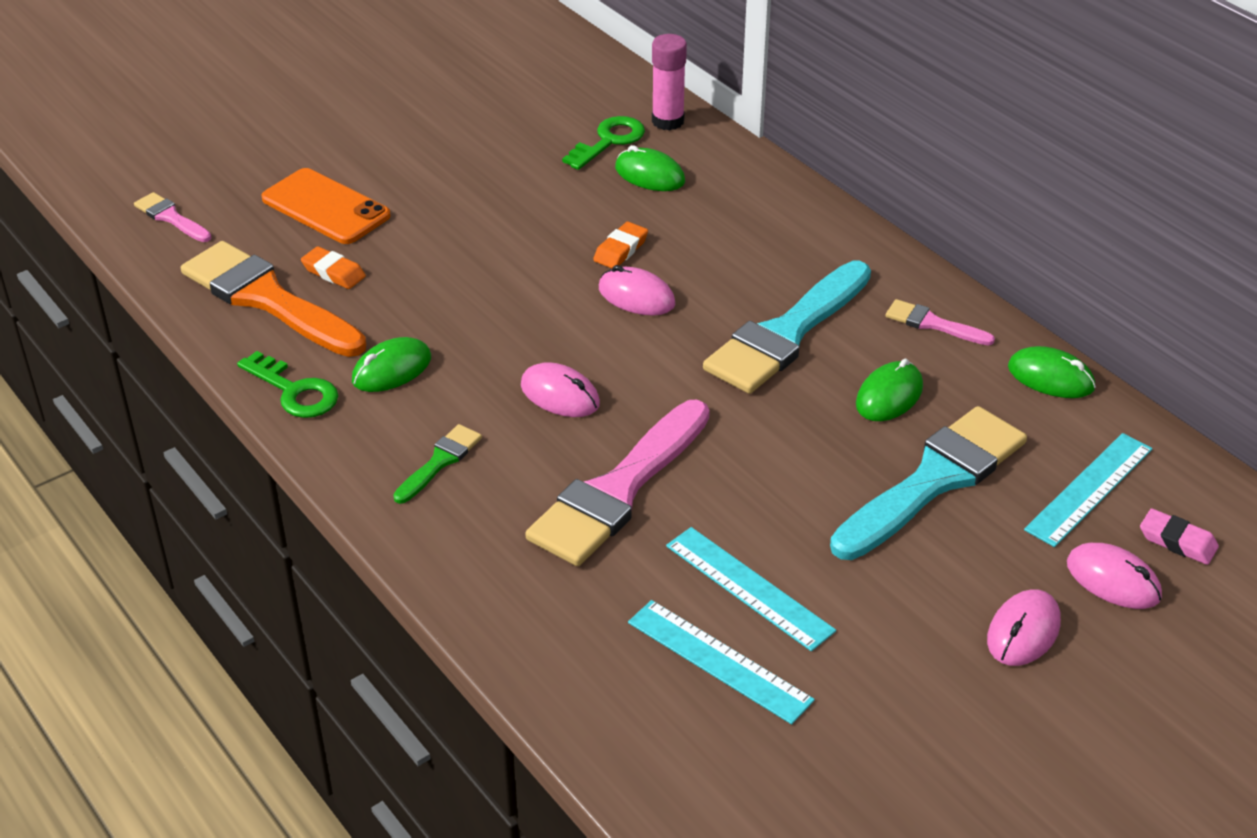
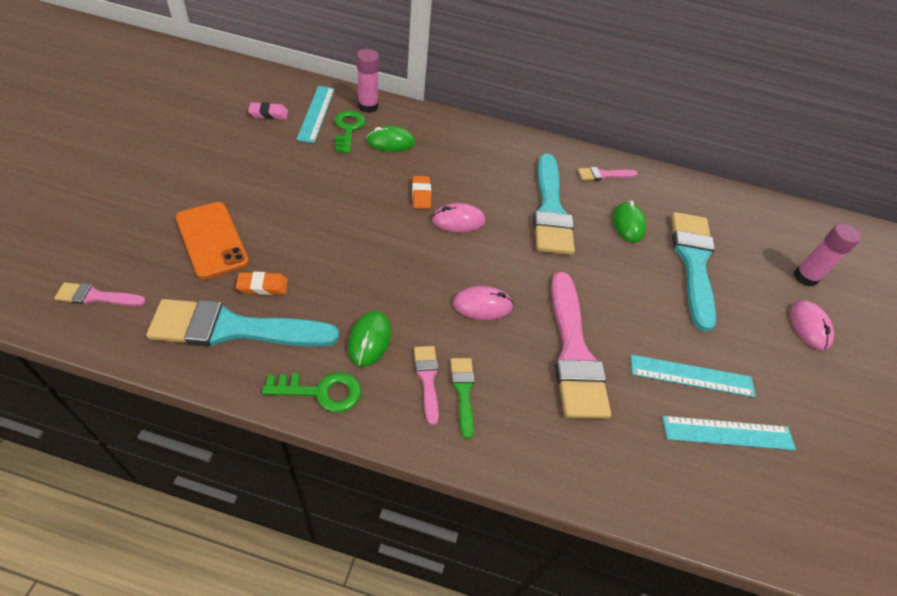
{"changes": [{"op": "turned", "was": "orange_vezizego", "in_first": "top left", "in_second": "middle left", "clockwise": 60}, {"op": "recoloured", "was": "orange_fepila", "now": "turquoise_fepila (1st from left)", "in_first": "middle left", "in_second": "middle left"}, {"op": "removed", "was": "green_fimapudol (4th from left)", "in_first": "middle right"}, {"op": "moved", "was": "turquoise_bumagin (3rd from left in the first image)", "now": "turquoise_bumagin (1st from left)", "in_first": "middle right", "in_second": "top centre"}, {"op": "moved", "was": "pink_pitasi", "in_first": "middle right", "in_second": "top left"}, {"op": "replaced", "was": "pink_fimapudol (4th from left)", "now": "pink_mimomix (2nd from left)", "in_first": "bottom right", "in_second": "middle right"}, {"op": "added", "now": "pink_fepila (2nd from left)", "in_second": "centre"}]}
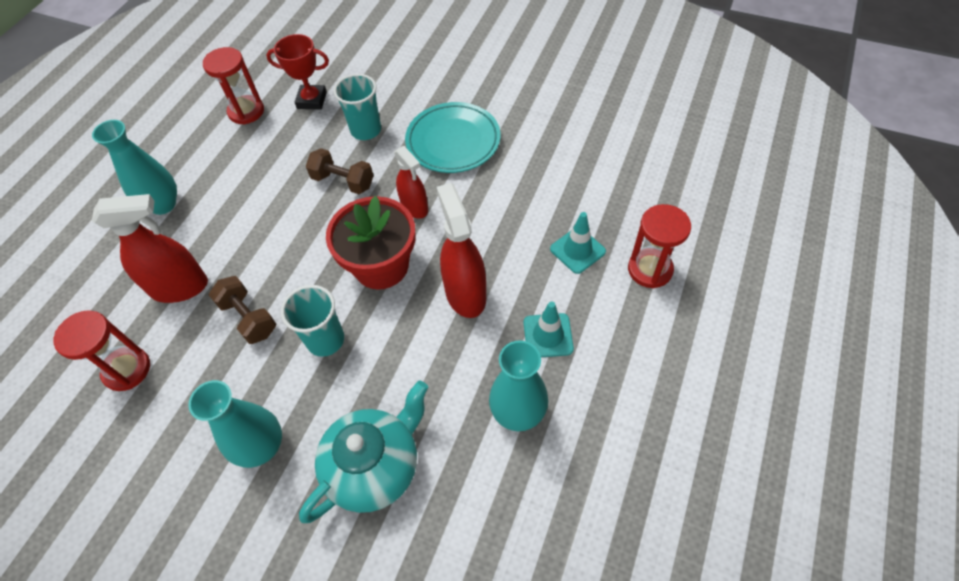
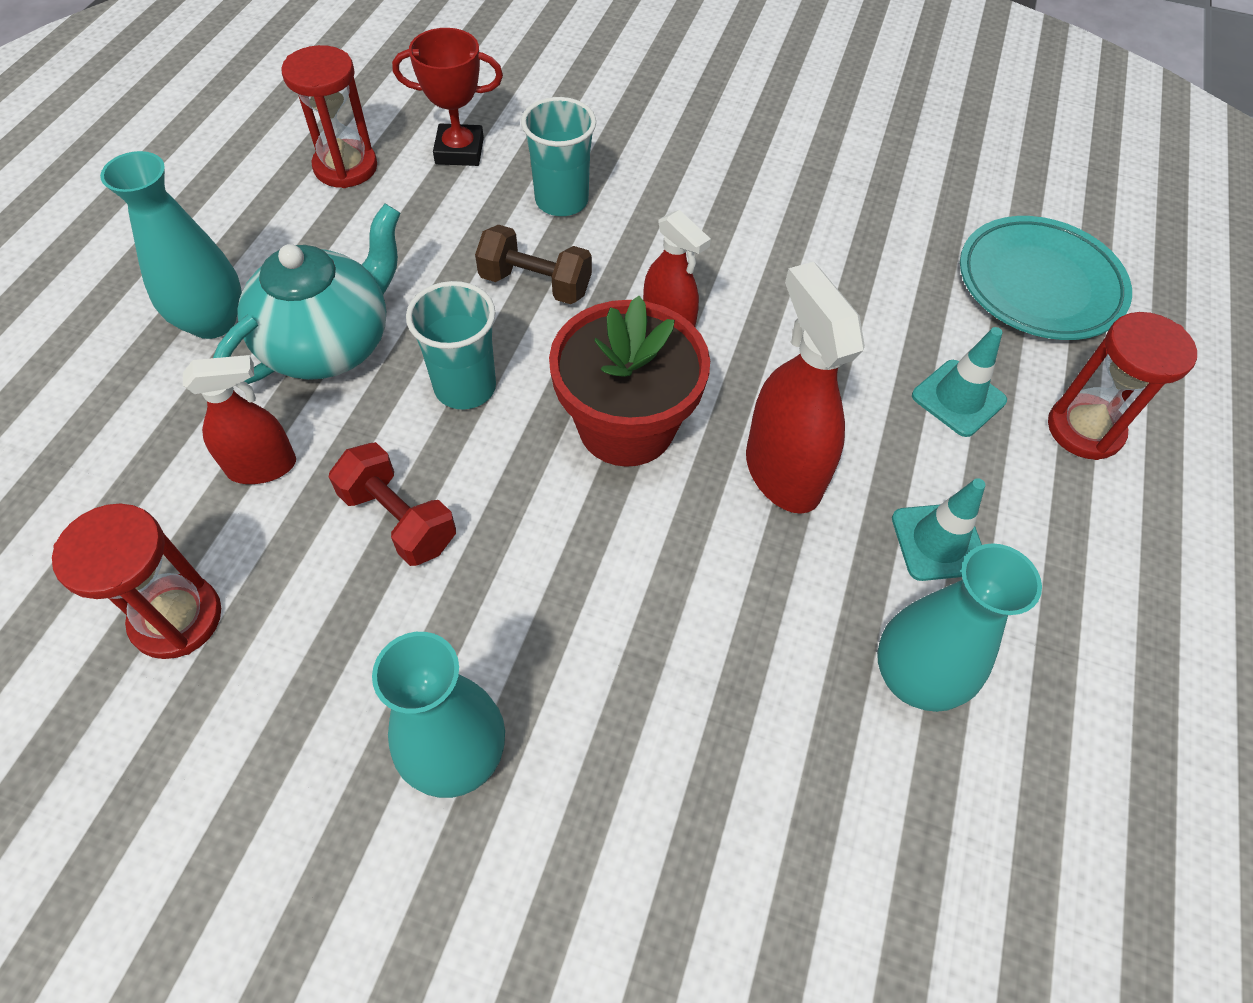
{"changes": [{"op": "moved", "was": "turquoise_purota", "in_first": "top centre", "in_second": "top right"}, {"op": "resized", "was": "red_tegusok (1st from left)", "in_first": "middle left", "in_second": "middle left", "ratio": 0.65}, {"op": "recoloured", "was": "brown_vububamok (1st from left)", "now": "red_vububamok", "in_first": "middle left", "in_second": "middle left"}, {"op": "moved", "was": "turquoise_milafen (1st from left)", "in_first": "middle left", "in_second": "centre"}, {"op": "moved", "was": "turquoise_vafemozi", "in_first": "bottom centre", "in_second": "top left"}]}
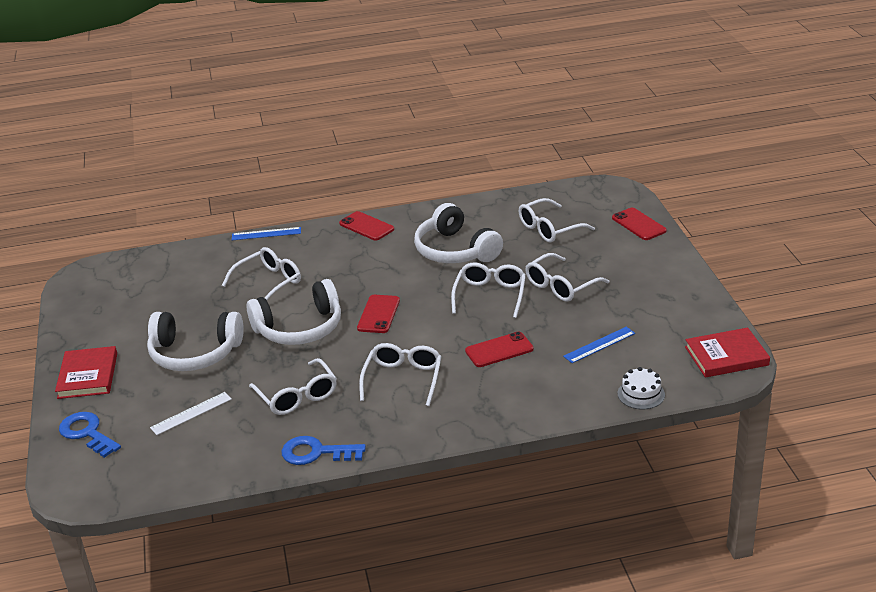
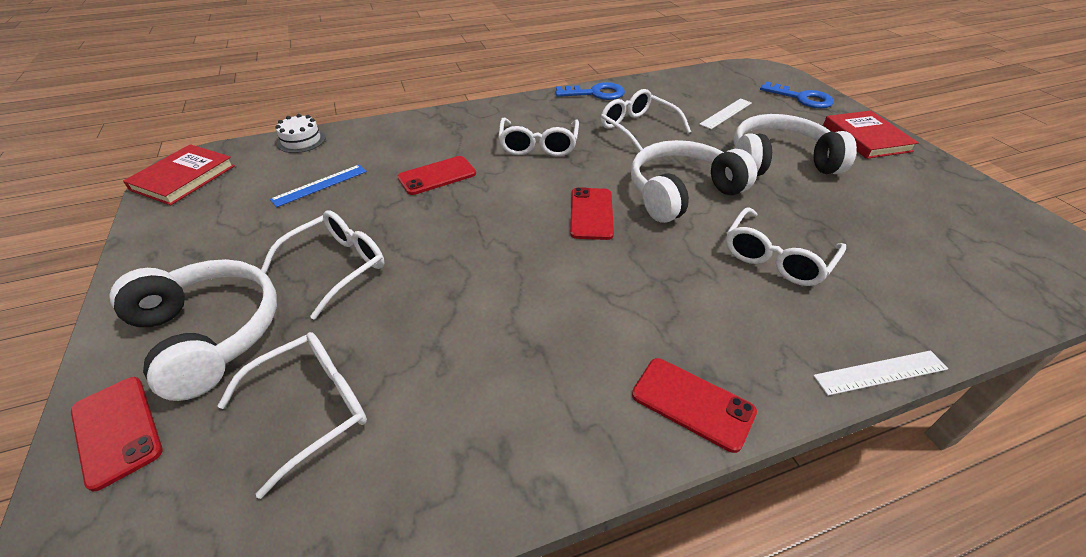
{"changes": [{"op": "moved", "was": "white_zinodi (3rd from left in the first image)", "now": "white_zinodi (1st from left)", "in_first": "centre", "in_second": "middle left"}, {"op": "recoloured", "was": "blue_bumagin (1st from left)", "now": "white_bumagin (2nd from left)", "in_first": "middle left", "in_second": "bottom right"}, {"op": "removed", "was": "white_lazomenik (4th from left)", "in_first": "centre"}, {"op": "turned", "was": "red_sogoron (2nd from left in the first image)", "in_first": "middle right", "in_second": "top left", "clockwise": -45}]}
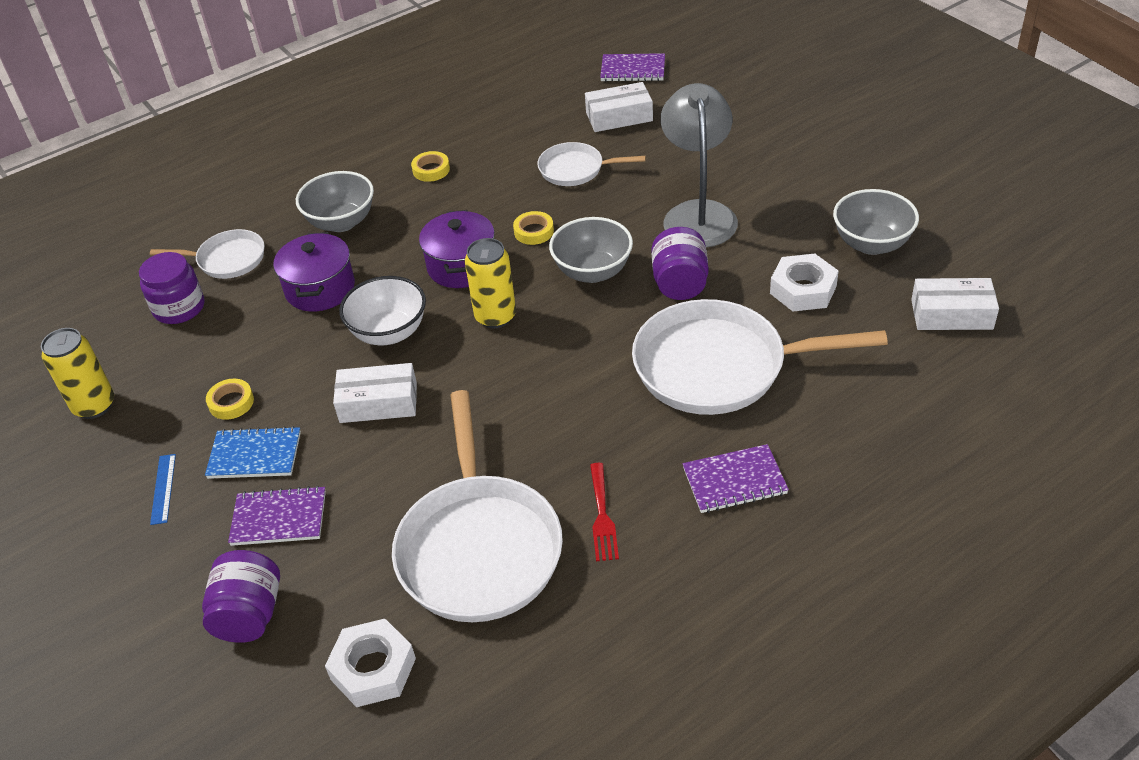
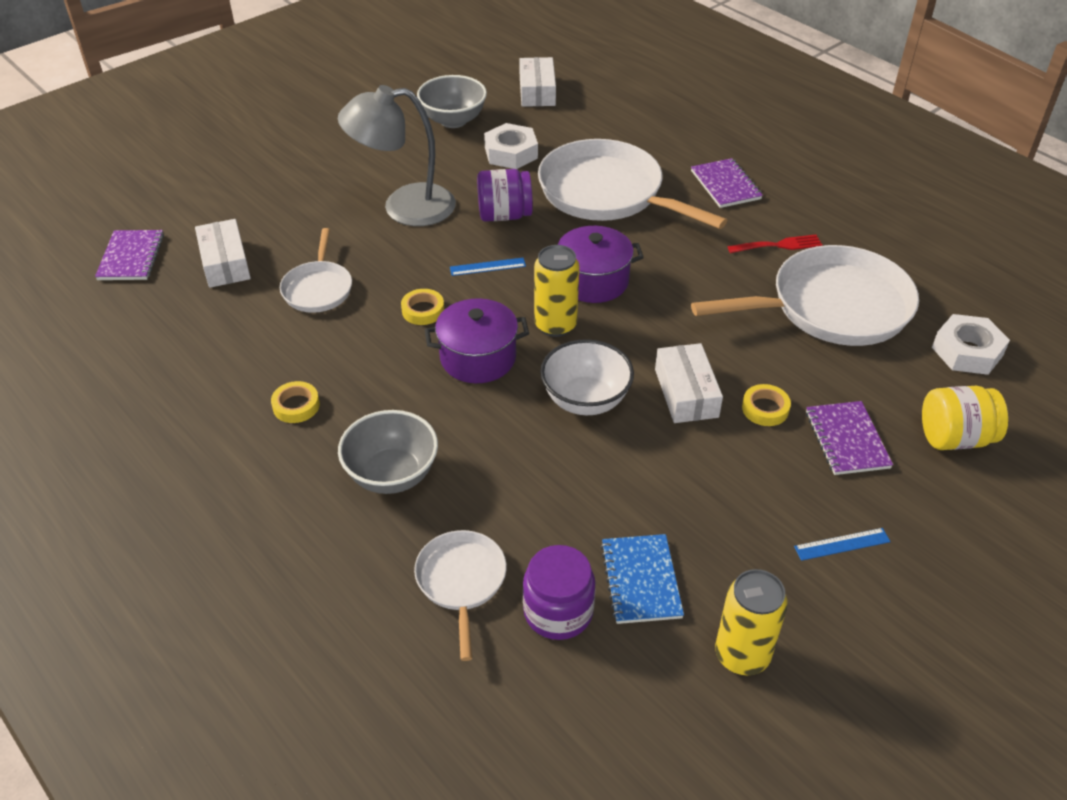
{"changes": [{"op": "replaced", "was": "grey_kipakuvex (2nd from left)", "now": "blue_bumagin (1st from left)", "in_first": "top centre", "in_second": "centre"}, {"op": "moved", "was": "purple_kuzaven (1st from left in the first image)", "now": "purple_kuzaven (2nd from left)", "in_first": "middle left", "in_second": "top centre"}, {"op": "turned", "was": "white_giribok (4th from left in the first image)", "in_first": "middle right", "in_second": "top centre", "clockwise": 135}, {"op": "moved", "was": "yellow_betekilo (1st from left in the first image)", "now": "yellow_betekilo (3rd from left)", "in_first": "middle left", "in_second": "middle right"}, {"op": "moved", "was": "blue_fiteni", "in_first": "middle left", "in_second": "bottom centre"}, {"op": "recoloured", "was": "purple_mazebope (2nd from left)", "now": "yellow_mazebope", "in_first": "bottom left", "in_second": "middle right"}]}
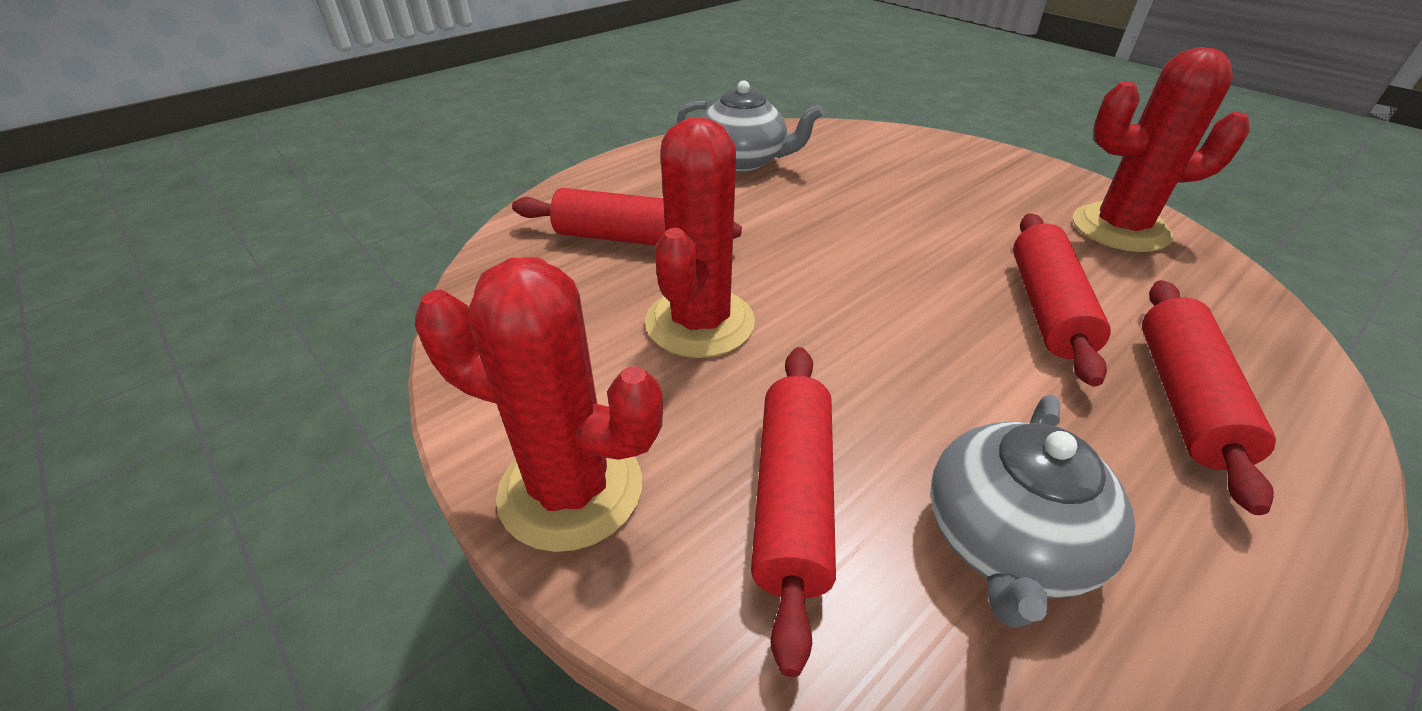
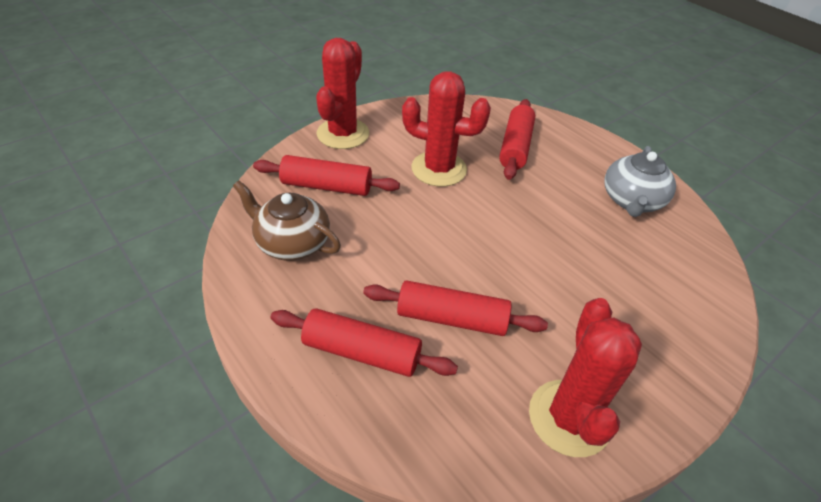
{"changes": [{"op": "recoloured", "was": "grey_vafemozi (2nd from left)", "now": "brown_vafemozi", "in_first": "bottom right", "in_second": "centre"}]}
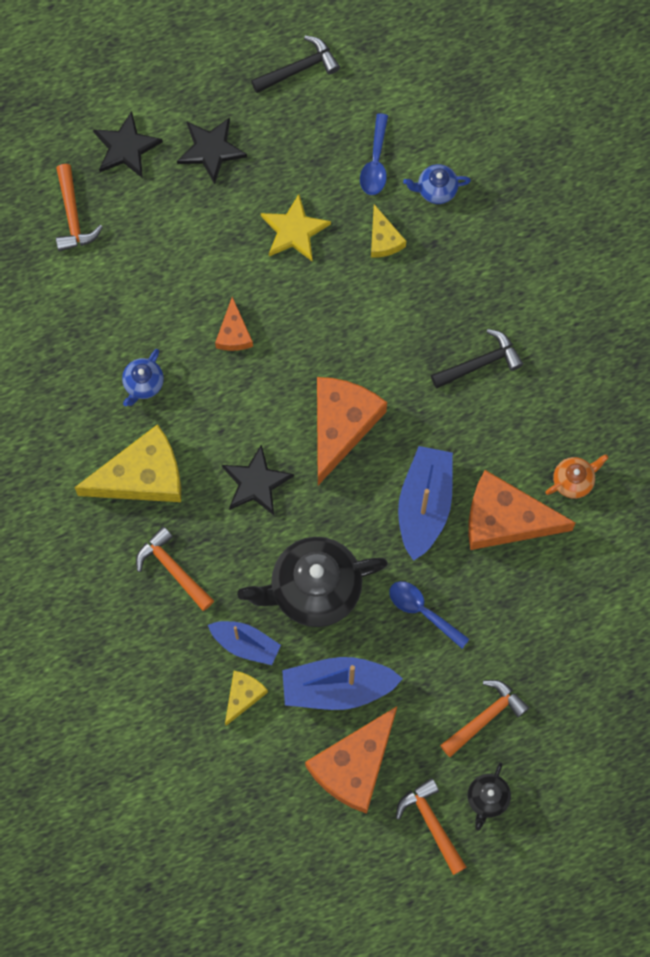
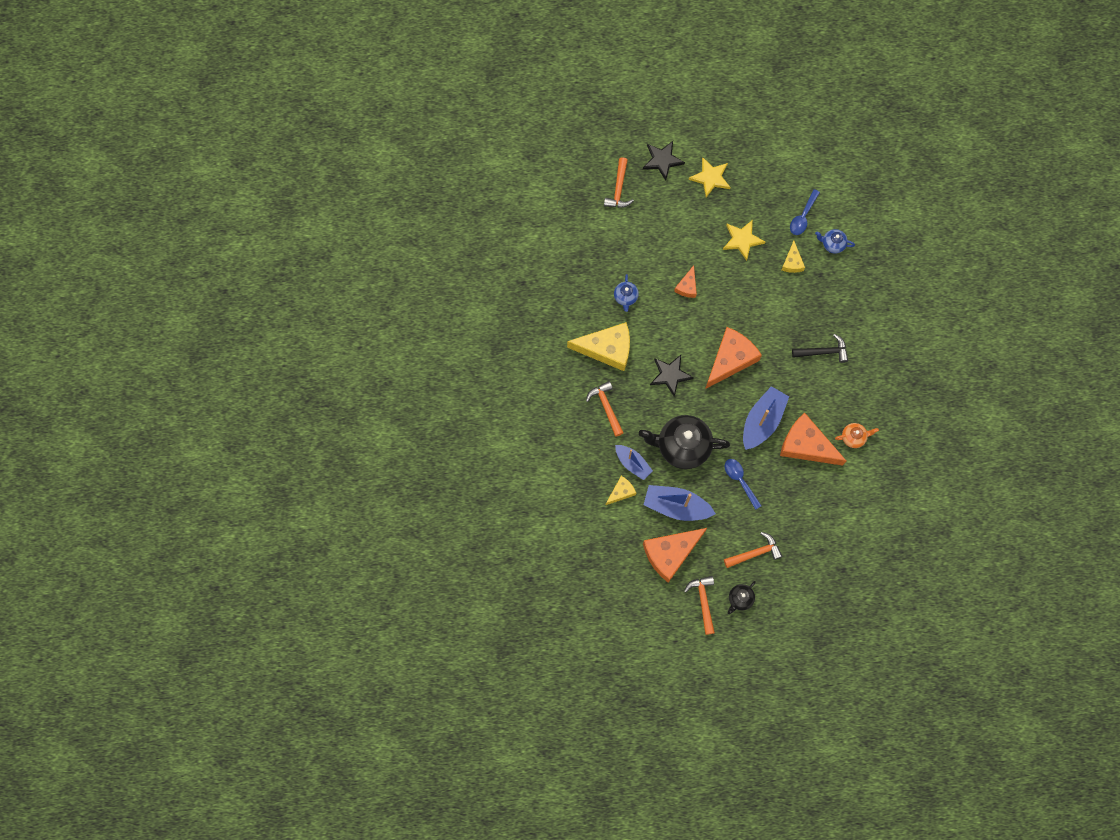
{"changes": [{"op": "removed", "was": "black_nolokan (1st from left)", "in_first": "top centre"}, {"op": "recoloured", "was": "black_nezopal (2nd from left)", "now": "yellow_nezopal (1st from left)", "in_first": "top left", "in_second": "top centre"}, {"op": "turned", "was": "blue_vafemozi (1st from left)", "in_first": "middle left", "in_second": "centre", "clockwise": -45}]}
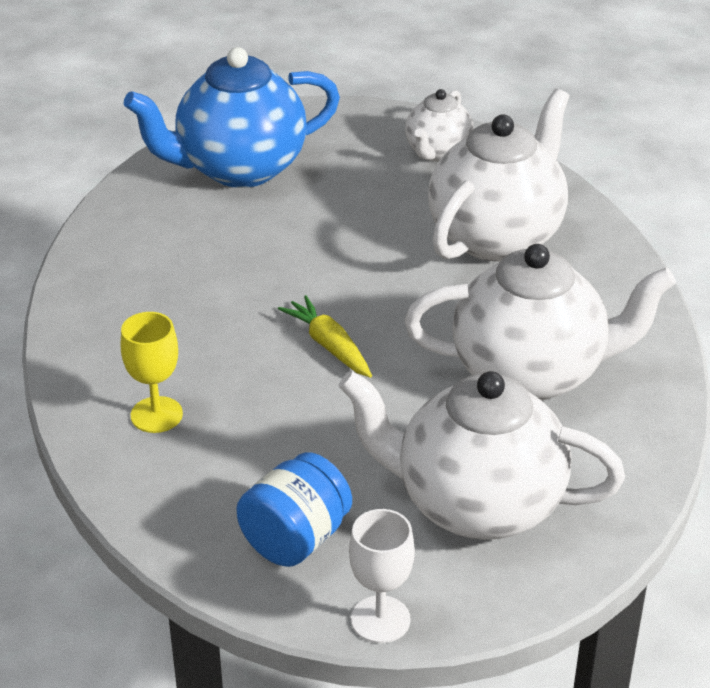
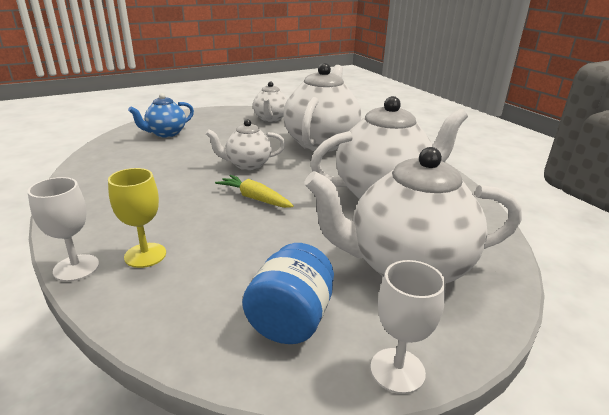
{"changes": [{"op": "resized", "was": "blue_vafemozi", "in_first": "top left", "in_second": "top left", "ratio": 0.54}, {"op": "added", "now": "white_vafemozi (1st from left)", "in_second": "centre"}, {"op": "added", "now": "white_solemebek (1st from left)", "in_second": "middle left"}]}
